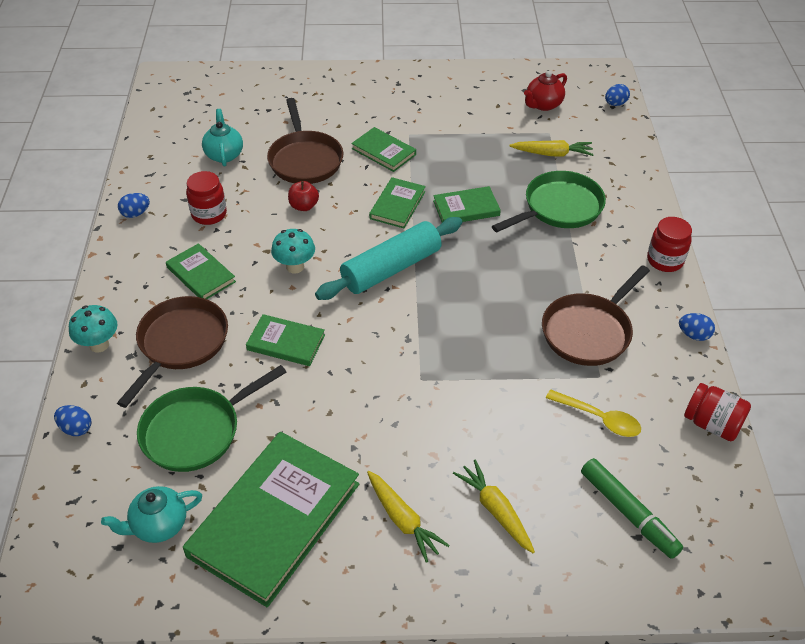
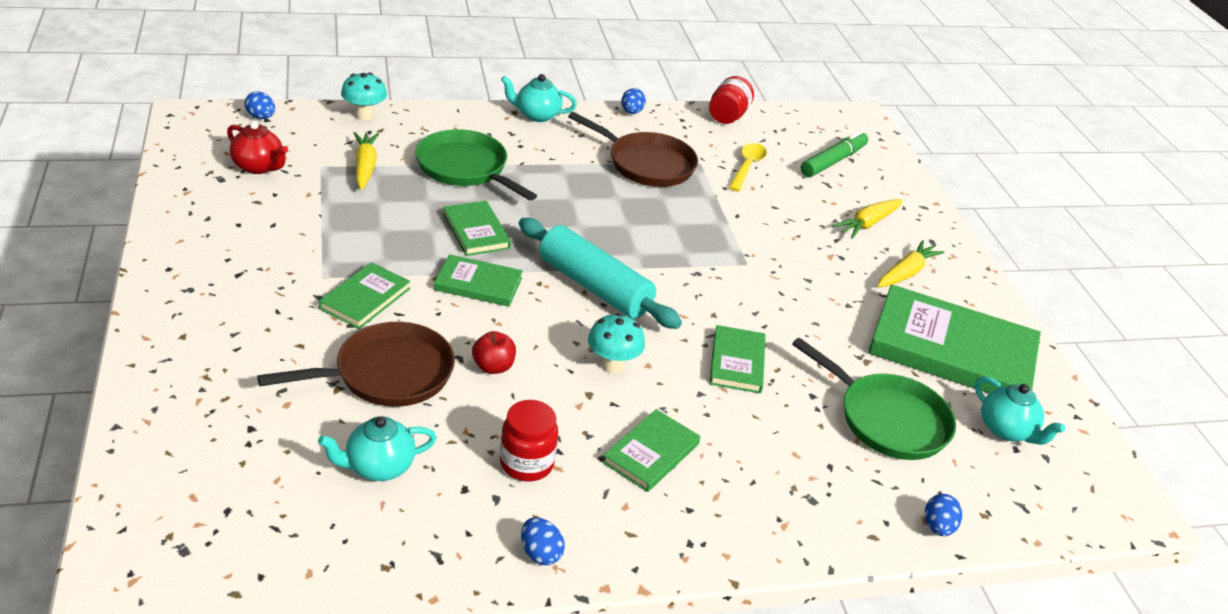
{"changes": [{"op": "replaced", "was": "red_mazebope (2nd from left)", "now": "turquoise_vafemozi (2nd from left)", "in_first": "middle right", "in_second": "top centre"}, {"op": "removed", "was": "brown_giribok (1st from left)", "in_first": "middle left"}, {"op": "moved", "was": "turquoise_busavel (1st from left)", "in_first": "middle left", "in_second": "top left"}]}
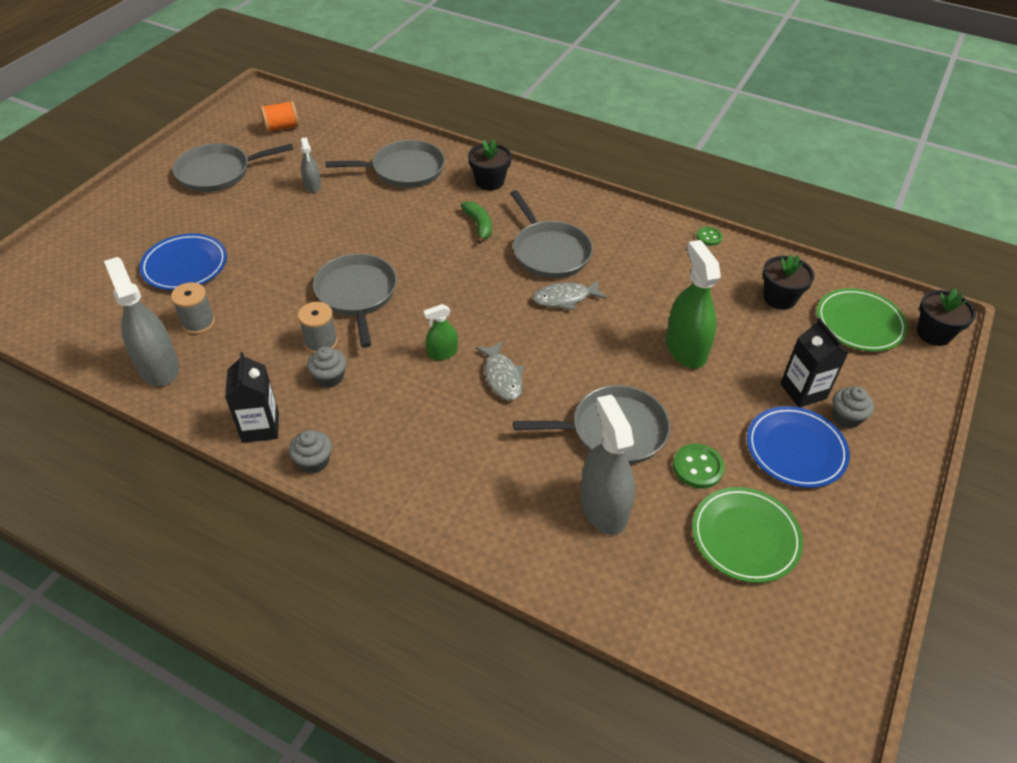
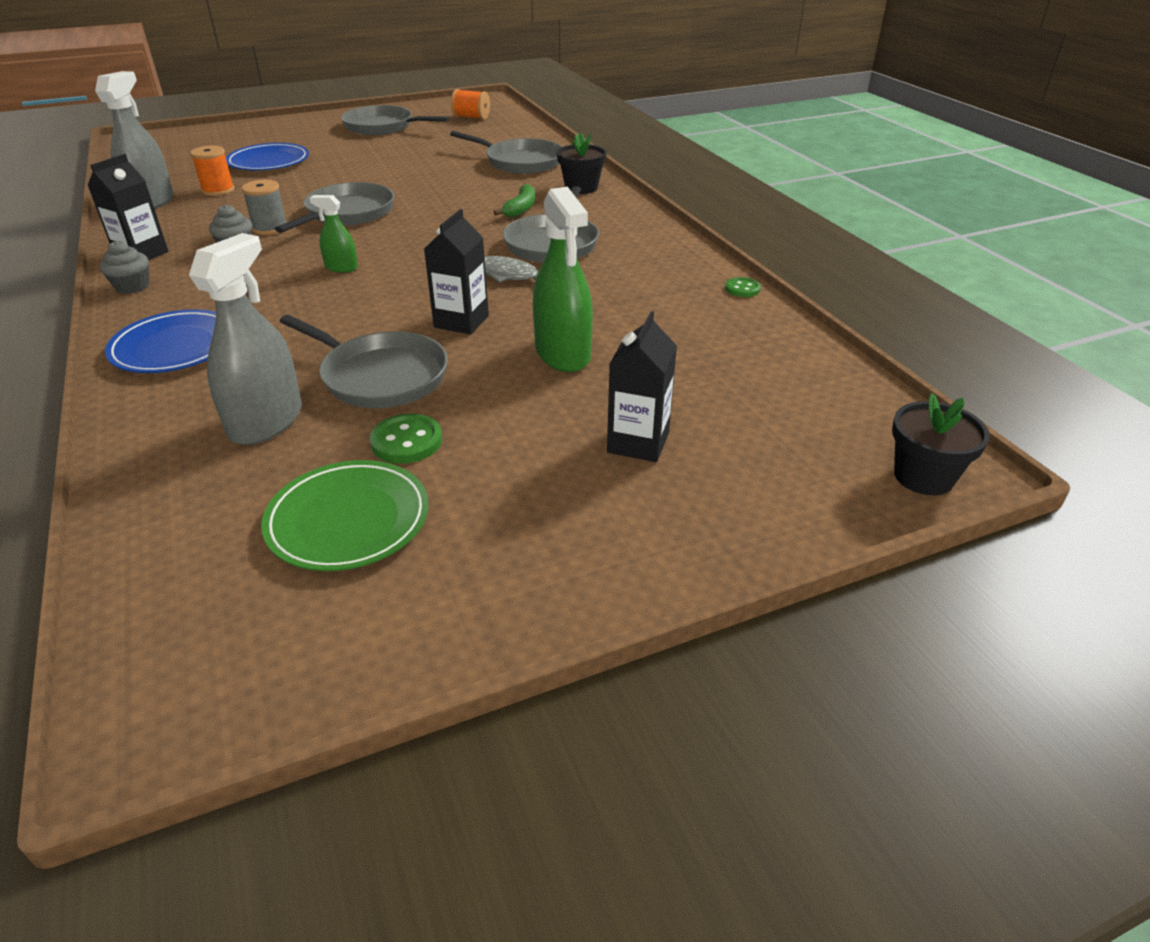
{"changes": [{"op": "removed", "was": "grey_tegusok (2nd from left)", "in_first": "top left"}, {"op": "turned", "was": "green_tegusok (2nd from left)", "in_first": "middle right", "in_second": "top centre", "clockwise": 135}, {"op": "removed", "was": "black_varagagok (2nd from left)", "in_first": "middle right"}, {"op": "recoloured", "was": "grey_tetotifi (1st from left)", "now": "orange_tetotifi (1st from left)", "in_first": "middle left", "in_second": "top left"}, {"op": "removed", "was": "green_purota (2nd from left)", "in_first": "middle right"}, {"op": "removed", "was": "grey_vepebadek (1st from left)", "in_first": "centre"}, {"op": "removed", "was": "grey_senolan (3rd from left)", "in_first": "middle right"}, {"op": "moved", "was": "blue_purota (2nd from left in the first image)", "now": "blue_purota (1st from left)", "in_first": "middle right", "in_second": "middle left"}, {"op": "added", "now": "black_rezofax (2nd from left)", "in_second": "top centre"}]}
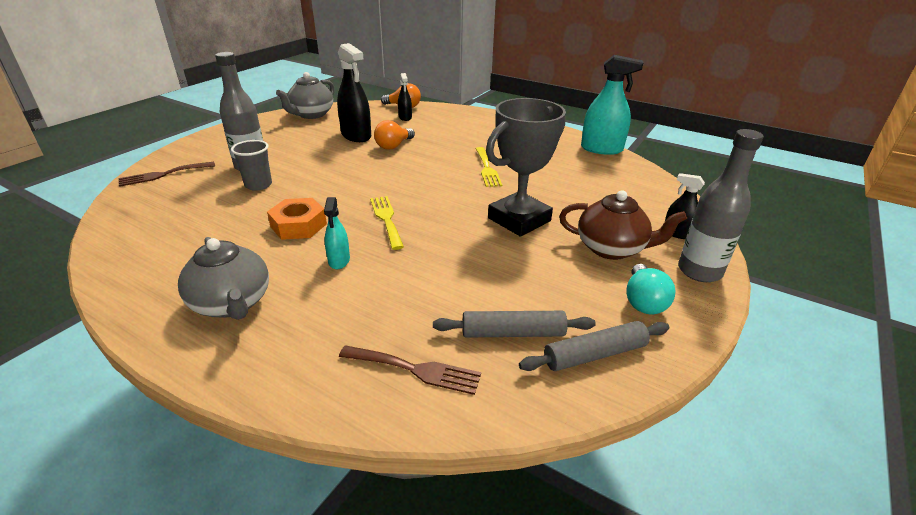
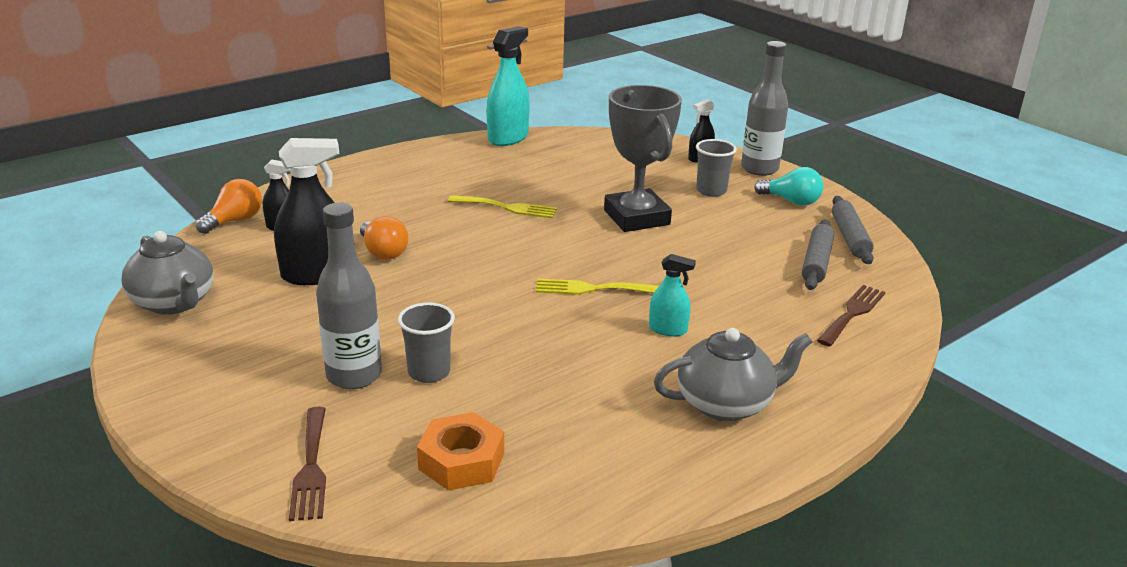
{"changes": [{"op": "replaced", "was": "brown_vafemozi", "now": "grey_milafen (2nd from left)", "in_first": "middle right", "in_second": "top centre"}, {"op": "moved", "was": "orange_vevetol", "in_first": "middle left", "in_second": "bottom centre"}]}
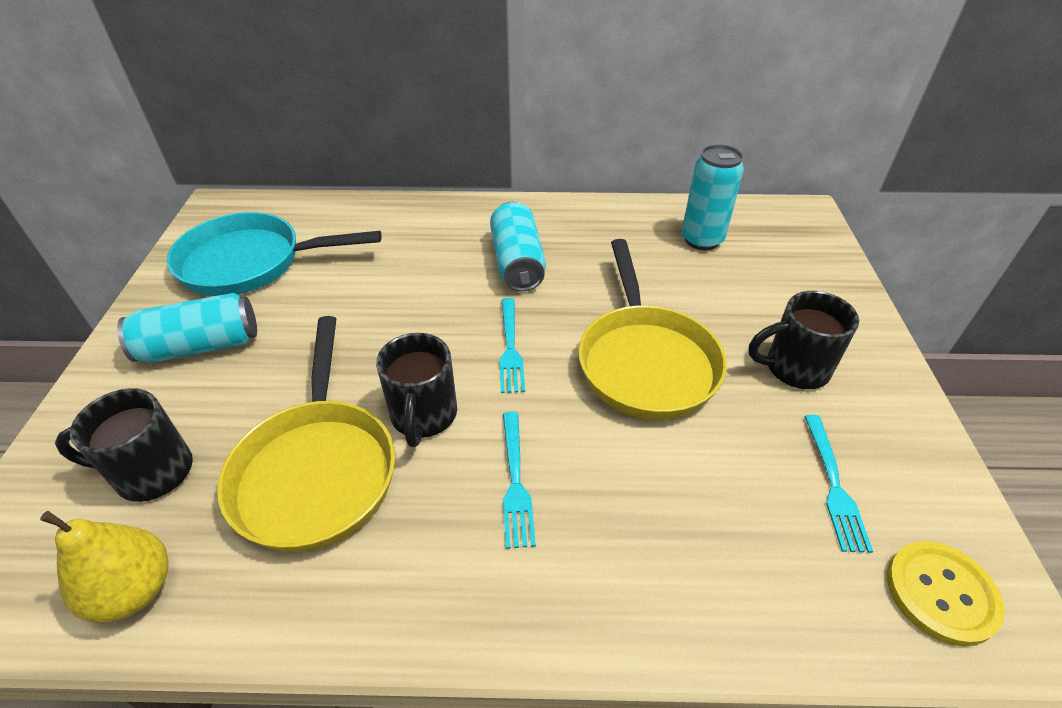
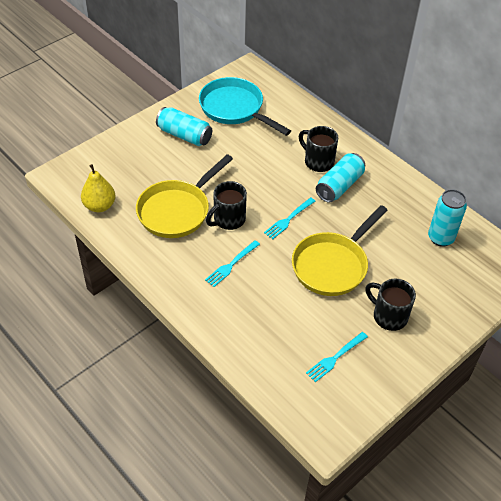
{"changes": [{"op": "moved", "was": "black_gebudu (1st from left in the first image)", "now": "black_gebudu (2nd from left)", "in_first": "middle left", "in_second": "top centre"}, {"op": "removed", "was": "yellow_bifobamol", "in_first": "bottom right"}]}
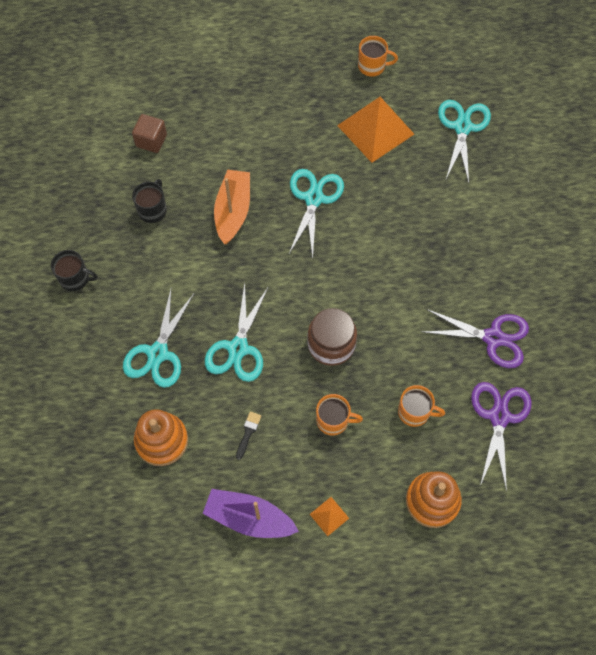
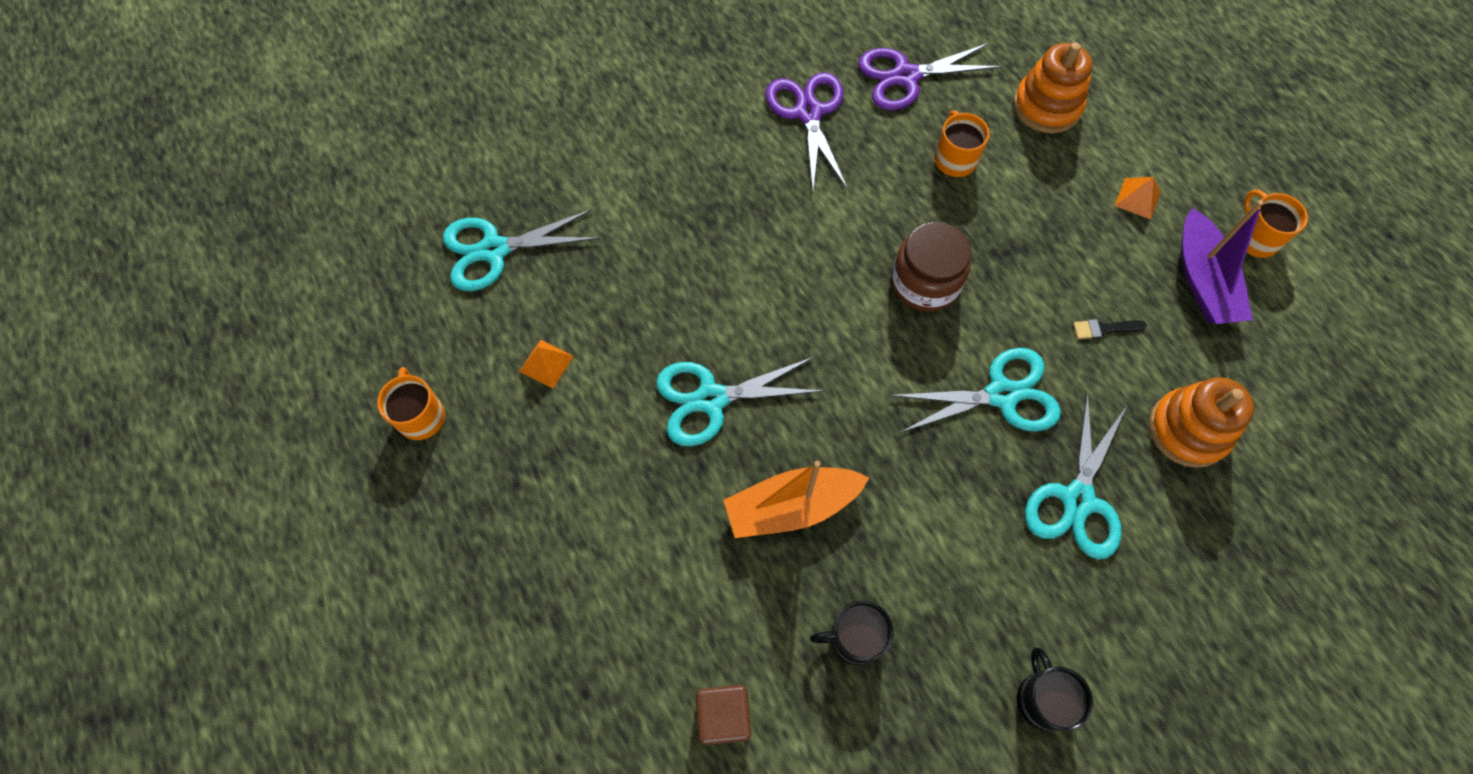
{"changes": [{"op": "resized", "was": "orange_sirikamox (2nd from left in the first image)", "in_first": "top centre", "in_second": "centre", "ratio": 0.43}, {"op": "turned", "was": "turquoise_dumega (1st from left in the first image)", "in_first": "middle left", "in_second": "middle right", "clockwise": 120}, {"op": "moved", "was": "orange_gebudu (1st from left in the first image)", "now": "orange_gebudu (3rd from left)", "in_first": "centre", "in_second": "top right"}]}
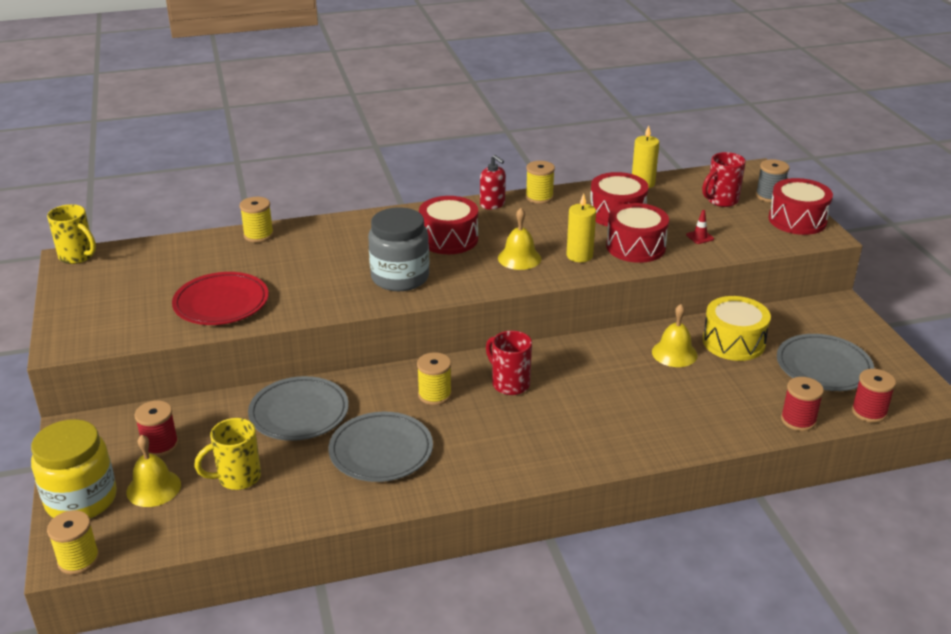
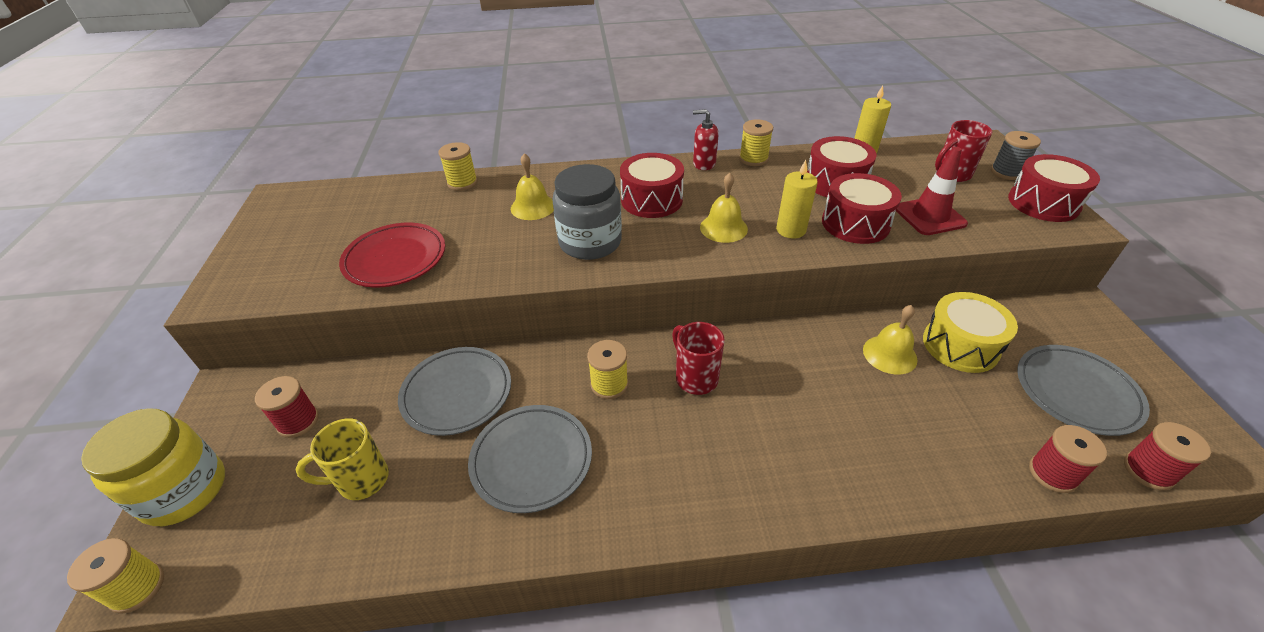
{"changes": [{"op": "turned", "was": "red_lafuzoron", "in_first": "top centre", "in_second": "top centre", "clockwise": 135}, {"op": "removed", "was": "yellow_gebudu (1st from left)", "in_first": "middle left"}, {"op": "resized", "was": "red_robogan", "in_first": "middle right", "in_second": "top right", "ratio": 2.2}, {"op": "moved", "was": "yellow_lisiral (1st from left)", "in_first": "bottom left", "in_second": "top centre"}]}
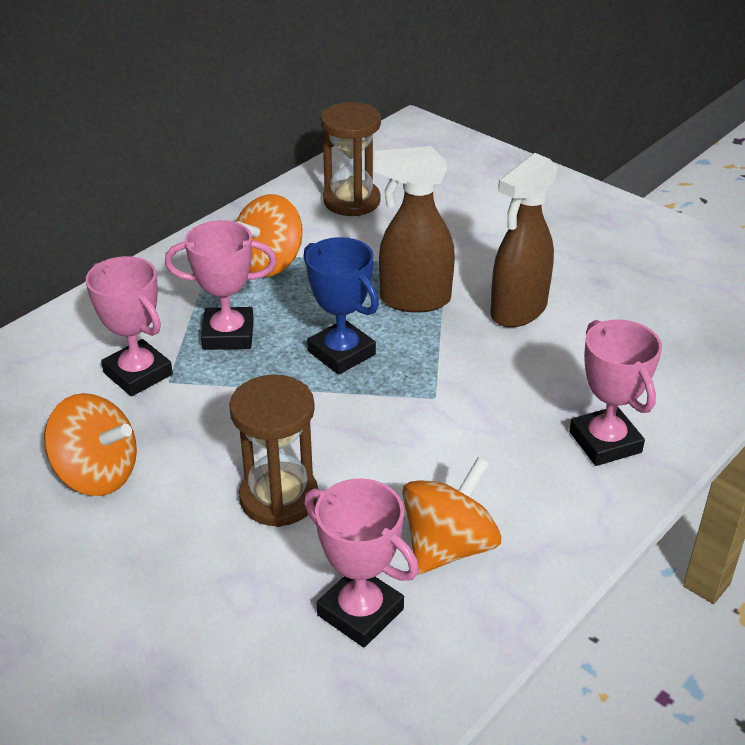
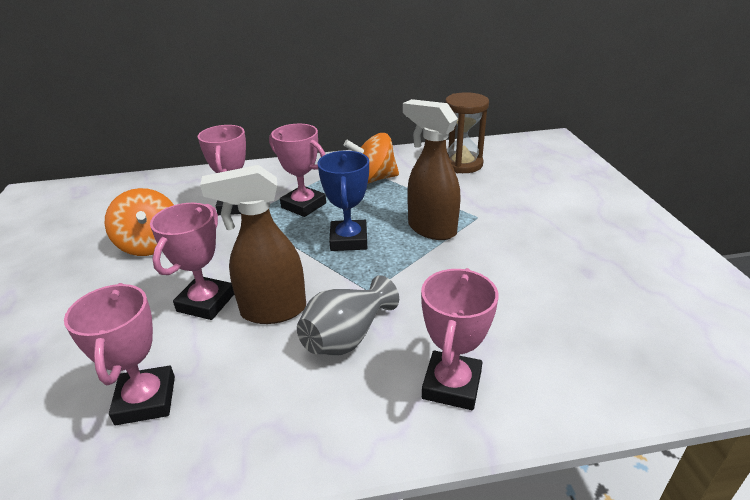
{"changes": [{"op": "moved", "was": "brown_tegusok (2nd from left in the first image)", "now": "brown_tegusok (1st from left)", "in_first": "top right", "in_second": "centre"}, {"op": "replaced", "was": "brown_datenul (1st from left)", "now": "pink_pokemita (2nd from left)", "in_first": "centre", "in_second": "middle left"}, {"op": "removed", "was": "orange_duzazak (3rd from left)", "in_first": "bottom centre"}, {"op": "added", "now": "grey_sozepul", "in_second": "centre"}]}
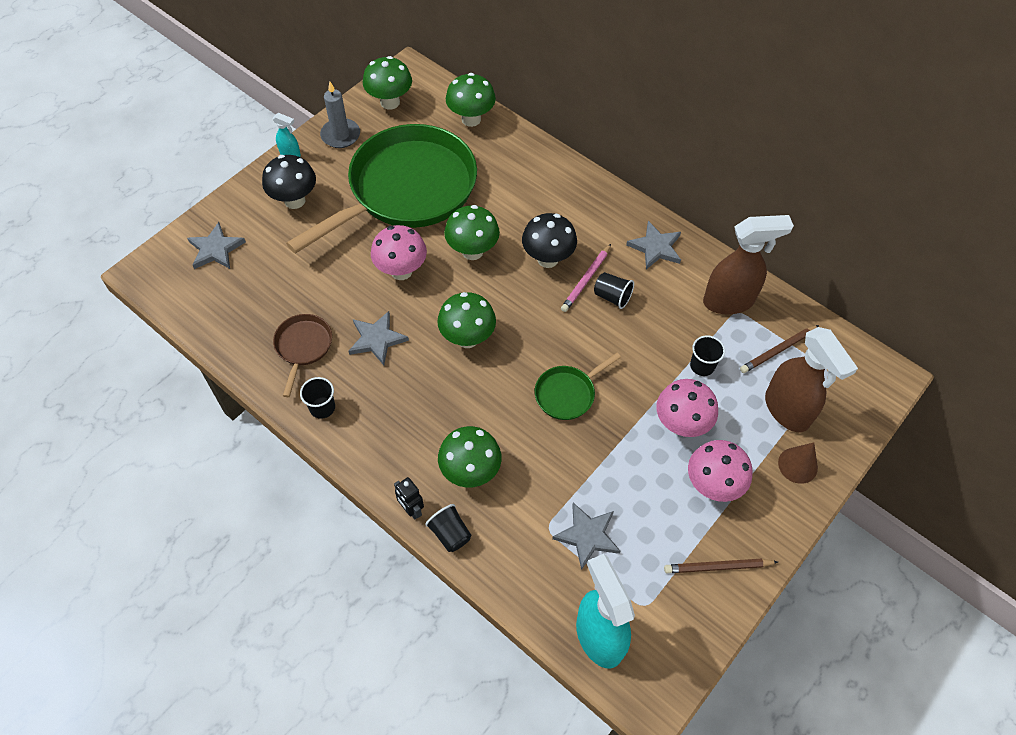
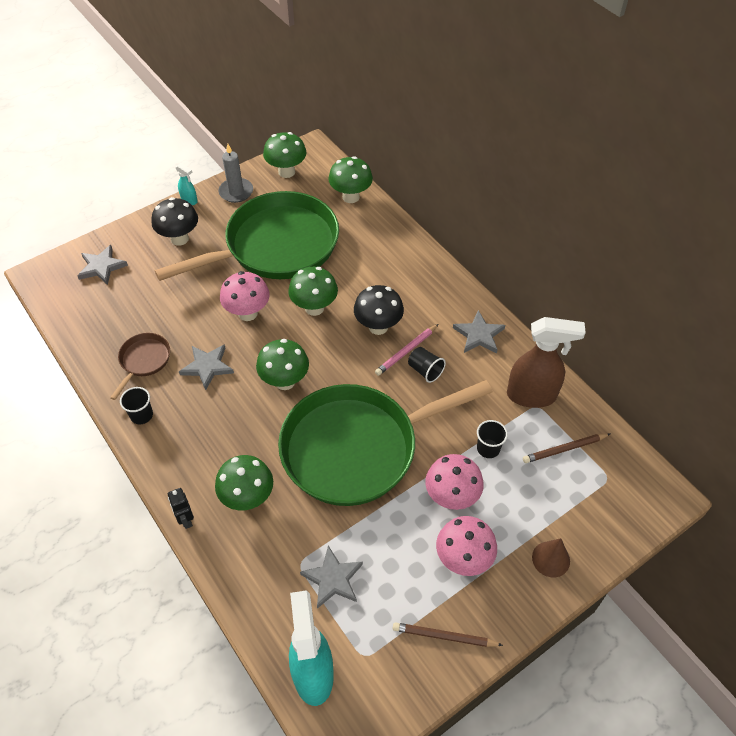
{"changes": [{"op": "removed", "was": "brown_tegusok (2nd from left)", "in_first": "middle right"}, {"op": "resized", "was": "green_giribok (2nd from left)", "in_first": "centre", "in_second": "centre", "ratio": 2.42}, {"op": "removed", "was": "black_milafen (2nd from left)", "in_first": "bottom centre"}]}
